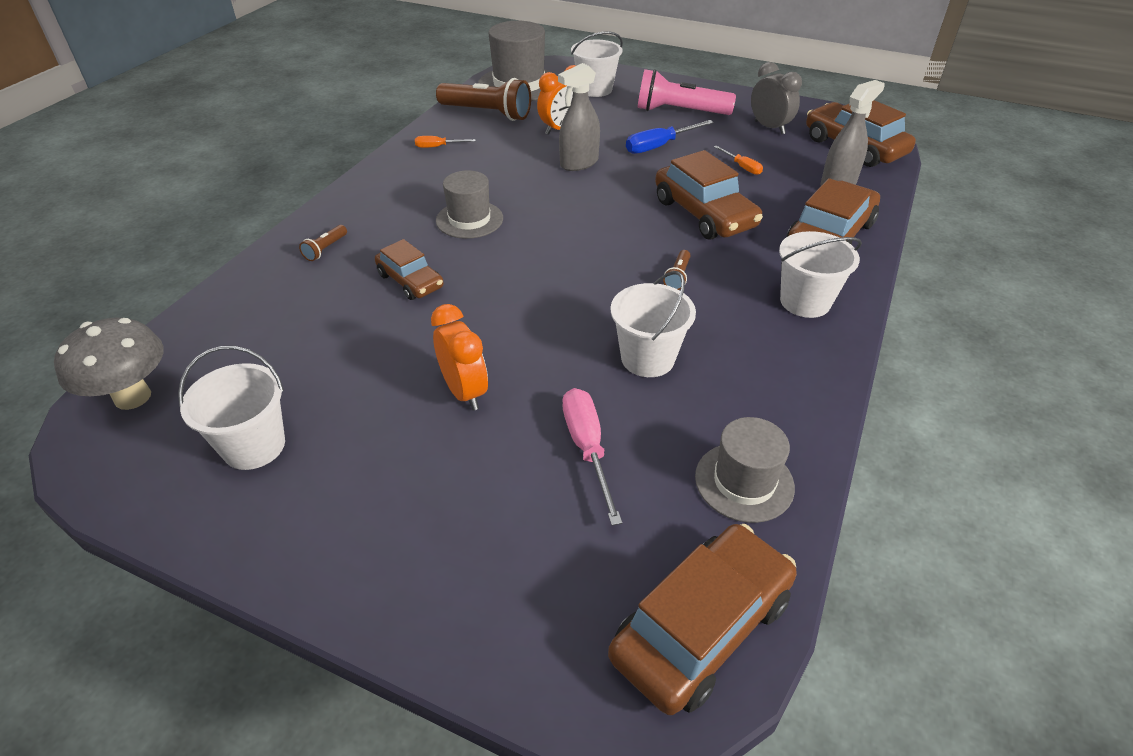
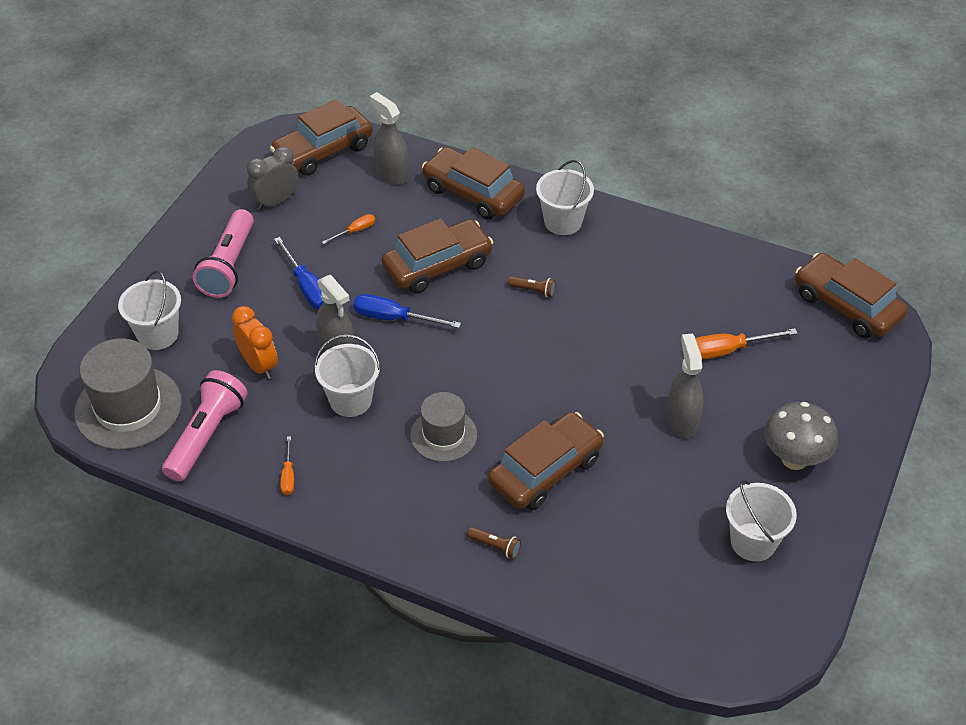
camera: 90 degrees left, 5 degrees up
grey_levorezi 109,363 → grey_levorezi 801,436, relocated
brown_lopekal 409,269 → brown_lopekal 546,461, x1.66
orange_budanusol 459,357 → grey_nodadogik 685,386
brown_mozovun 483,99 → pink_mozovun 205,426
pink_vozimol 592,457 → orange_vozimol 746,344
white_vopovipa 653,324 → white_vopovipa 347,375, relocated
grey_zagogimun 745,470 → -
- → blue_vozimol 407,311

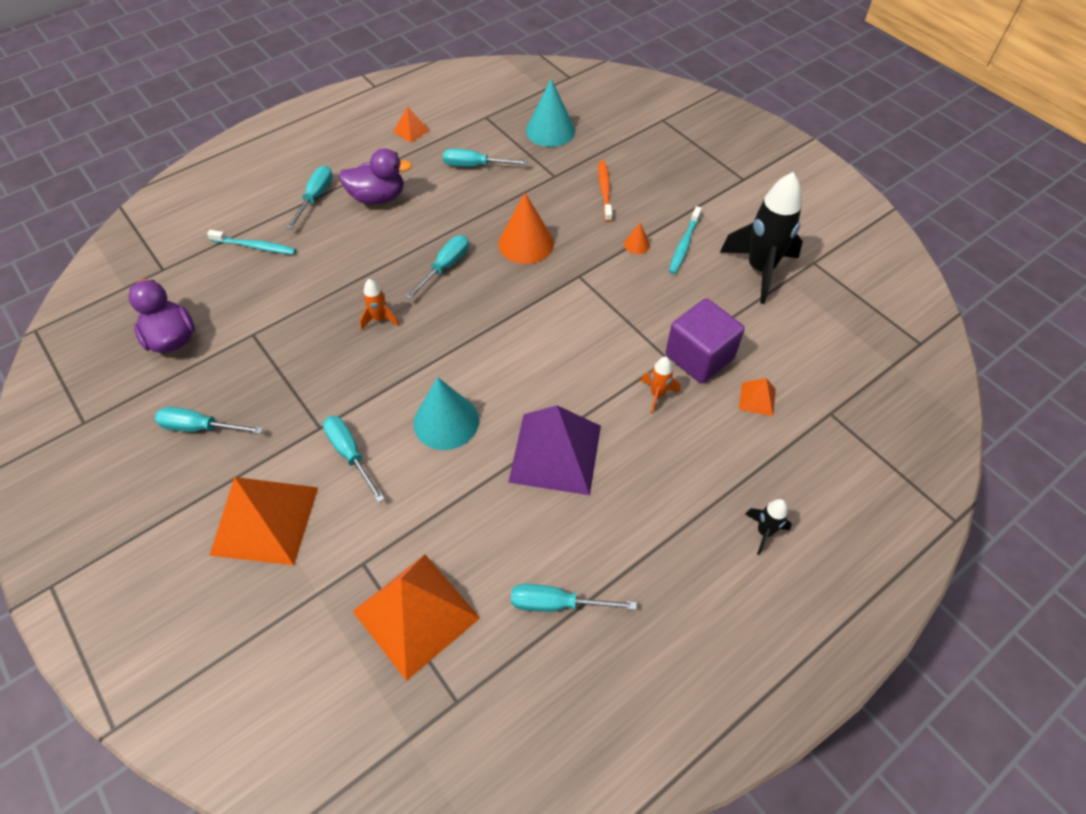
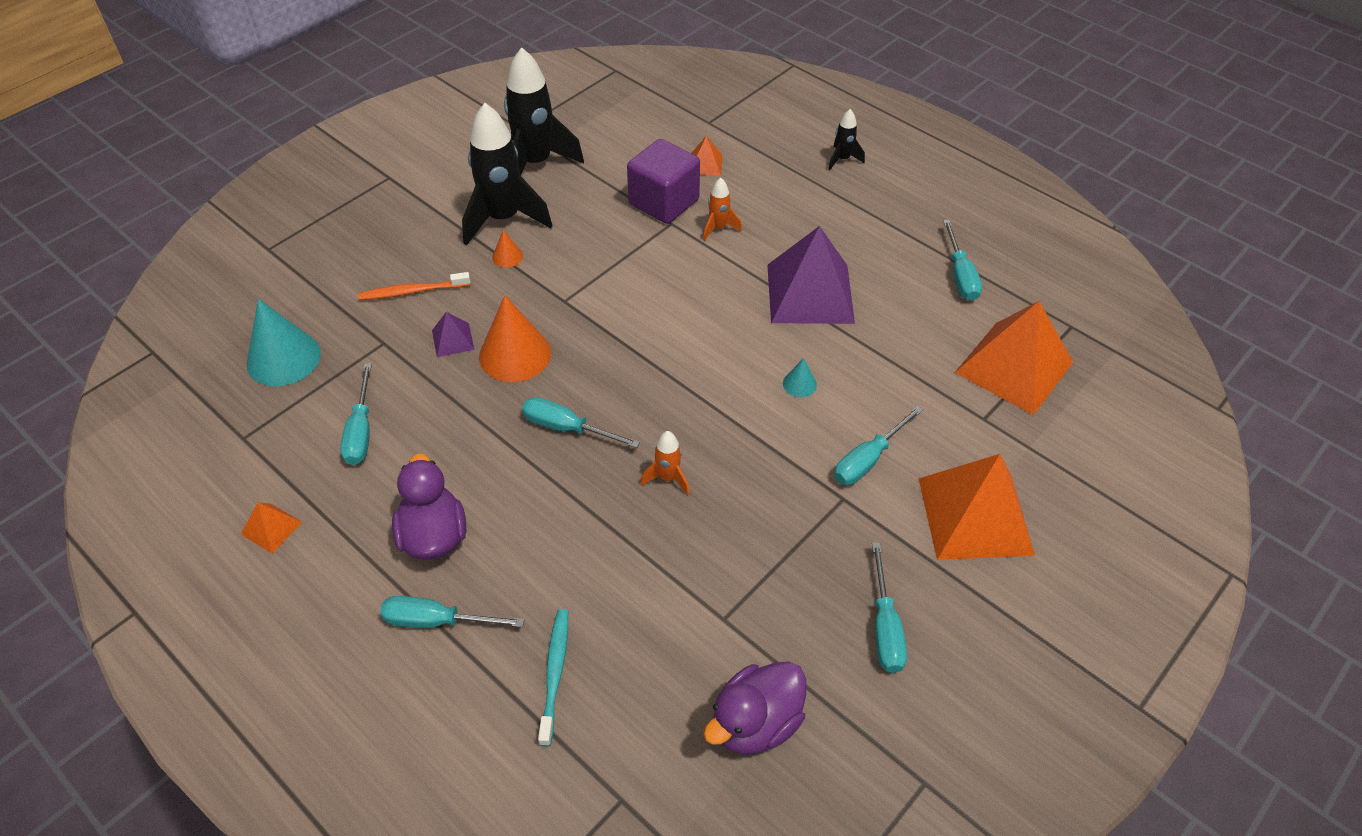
camera: 100 degrees left, 5 degrees down
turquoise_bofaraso 446,413 → turquoise_bofaraso 800,377, x0.46
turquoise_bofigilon 685,240 → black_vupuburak 507,174
- → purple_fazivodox 453,334

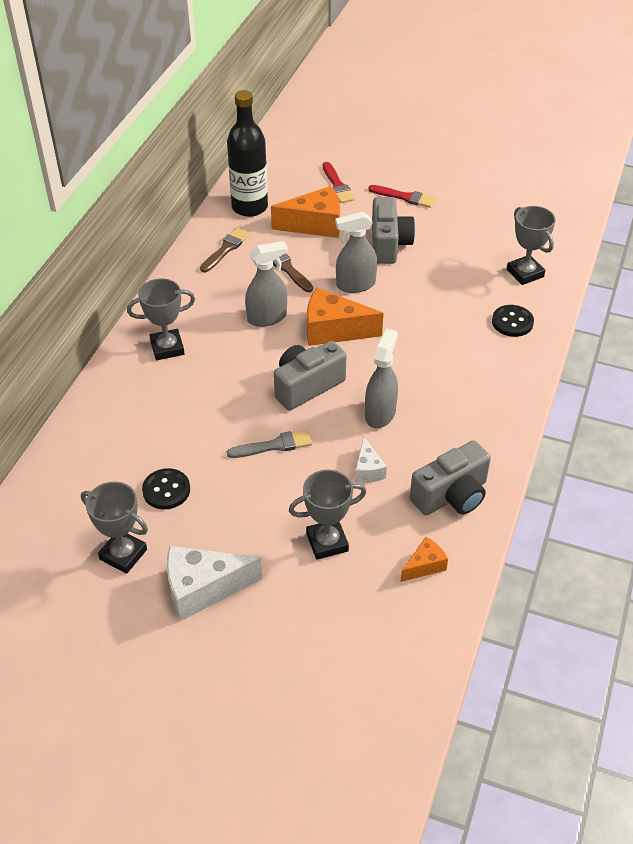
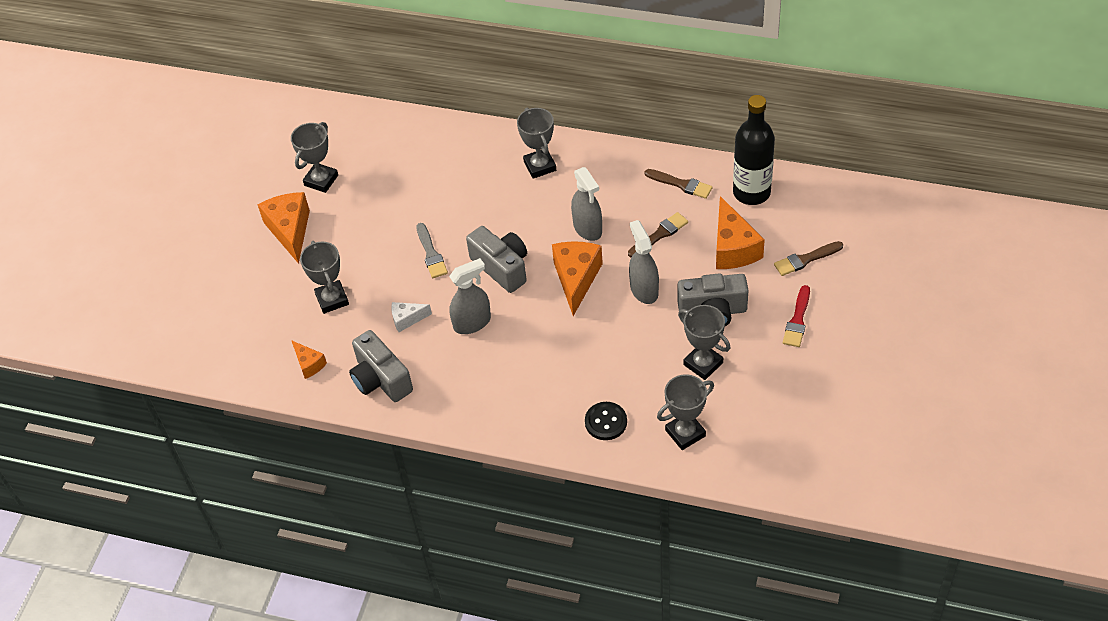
camera: 90 degrees right, 5 degrees up
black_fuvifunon 166,488 → -
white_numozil 214,583 → orange_numozil 284,228
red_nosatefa 339,182 → brown_nosatefa 808,258
grey_nodadogik 381,378 → grey_nodadogik 470,296, 45 degrees counterclockwise
- → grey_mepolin 704,342

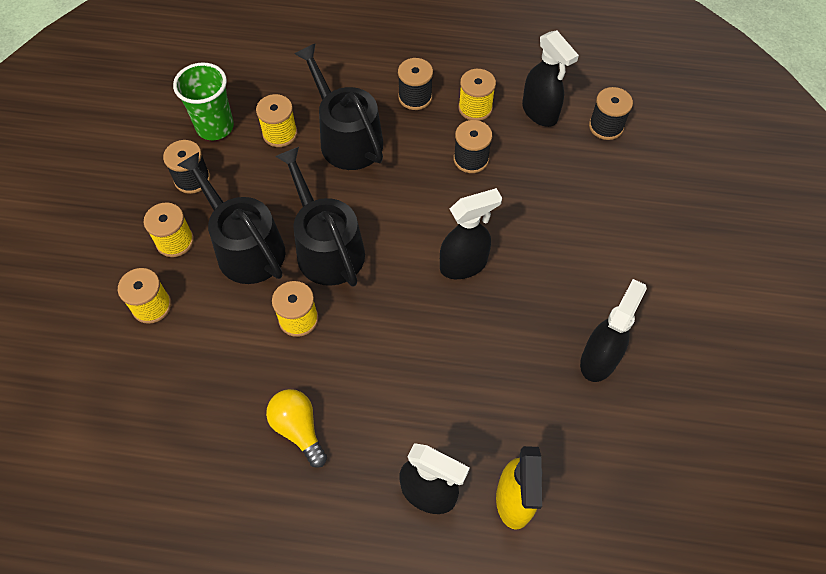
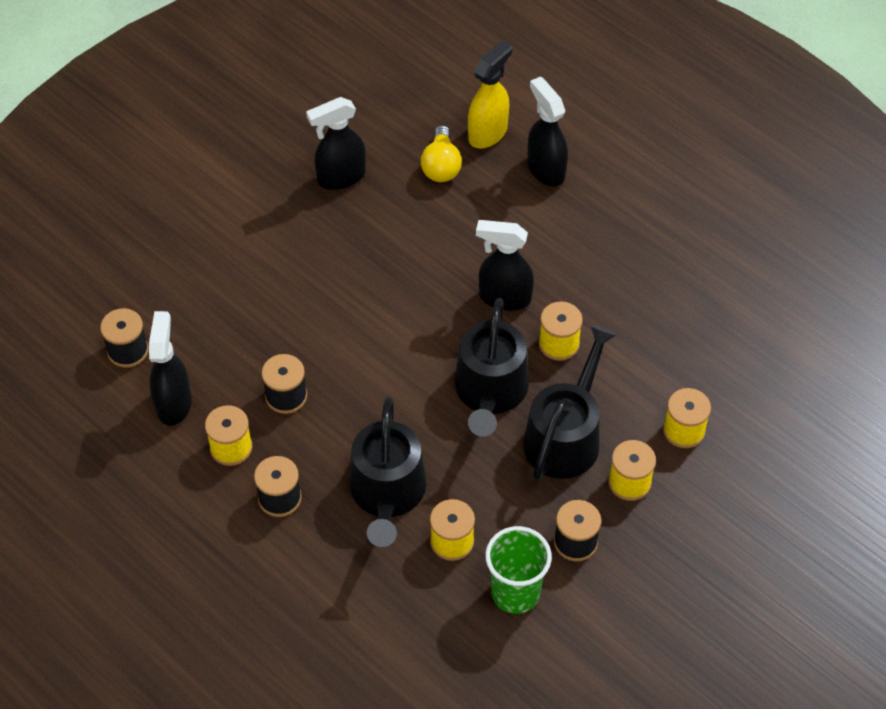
camera: 145 degrees left, 5 degrees down
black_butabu 231,218 → black_butabu 570,403, 150 degrees counterclockwise
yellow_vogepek 296,428 → yellow_vogepek 441,153, relocated
black_nodadogik 471,233 → black_nodadogik 505,265, relocated

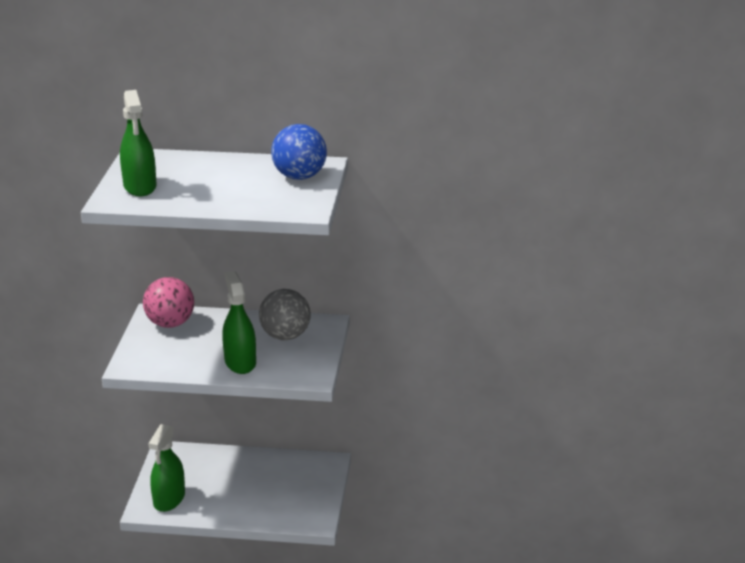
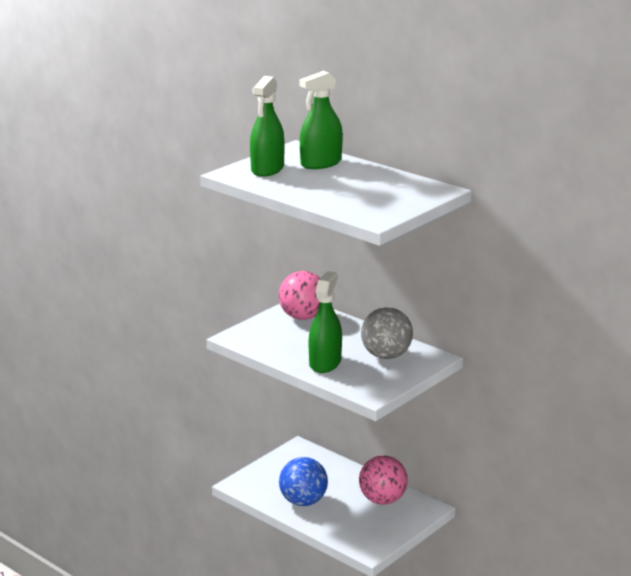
camera: 35 degrees right, 5 degrees down
green_nodadogik 166,468 → green_nodadogik 321,120, relocated
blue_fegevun 299,152 → blue_fegevun 303,481, relocated
- → pink_fegevun 383,480

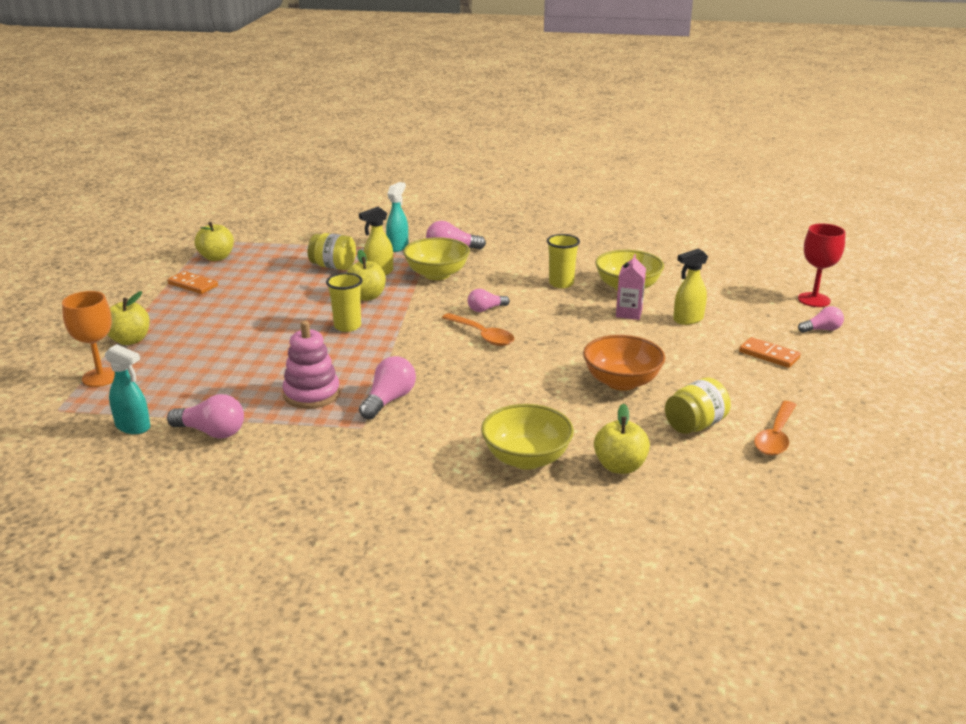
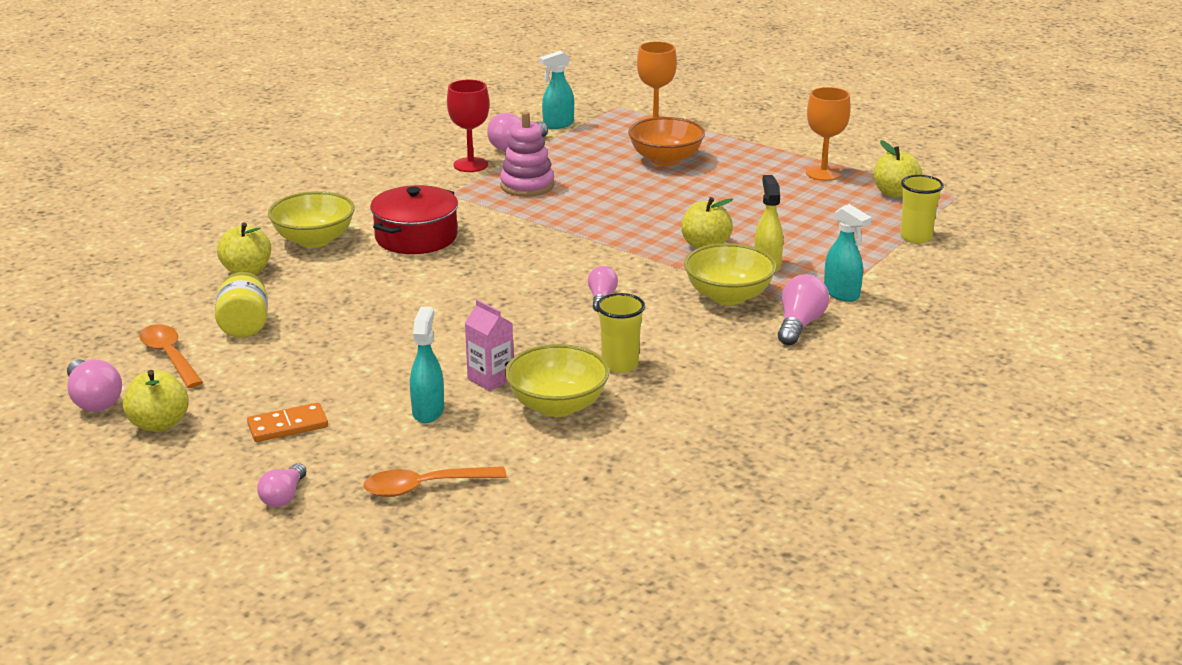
camera: 120 degrees right, 0 degrees up
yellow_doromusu 128,318 → yellow_doromusu 156,401, relocated
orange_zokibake 193,282 → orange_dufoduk 828,134
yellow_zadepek 332,251 → -
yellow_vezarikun 344,302 → yellow_vezarikun 922,209, relocated
pink_vogepek 387,388 → pink_vogepek 94,385, relocated
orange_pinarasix 478,329 → orange_pinarasix 435,481, relocated
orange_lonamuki 624,363 → orange_lonamuki 666,141, relocated
yellow_nodadogik 690,286 → turquoise_nodadogik 427,365
red_dufoduk 821,265 → red_dufoduk 468,126, relocated
- → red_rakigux 414,219

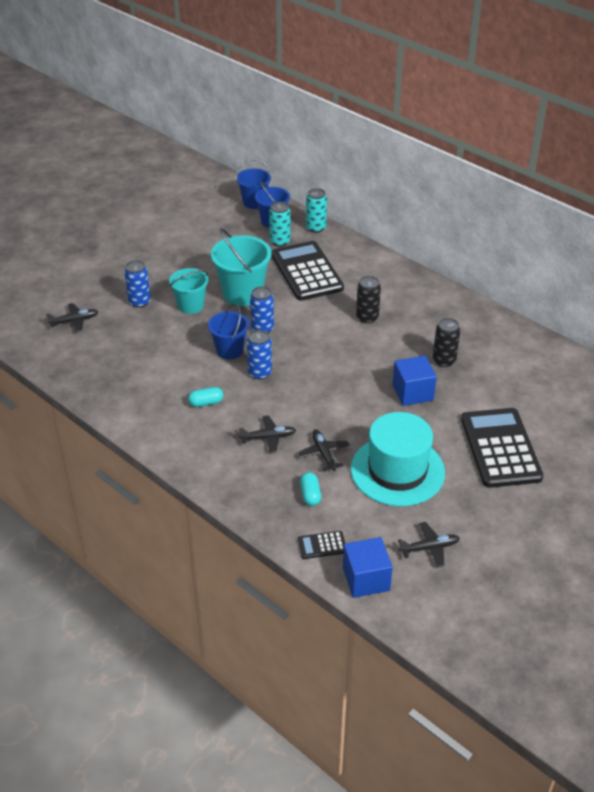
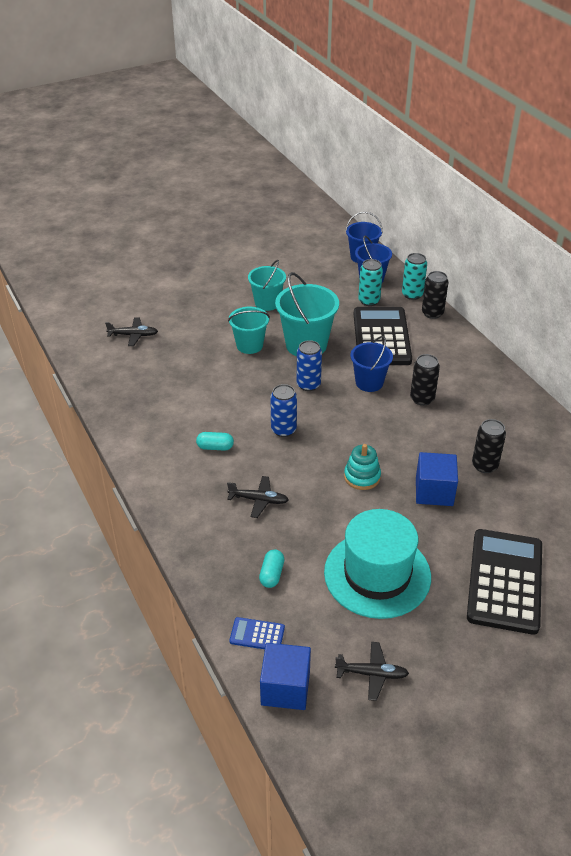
camera: 20 degrees right, 0 degrees up
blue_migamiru 137,284 → -
blue_vopovipa 228,331 → blue_vopovipa 371,364, relocated
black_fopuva 323,450 → -
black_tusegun 321,545 → blue_tusegun 257,633
- → turquoise_vopovipa 267,285
- → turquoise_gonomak 362,467
- → black_migamiru 435,295

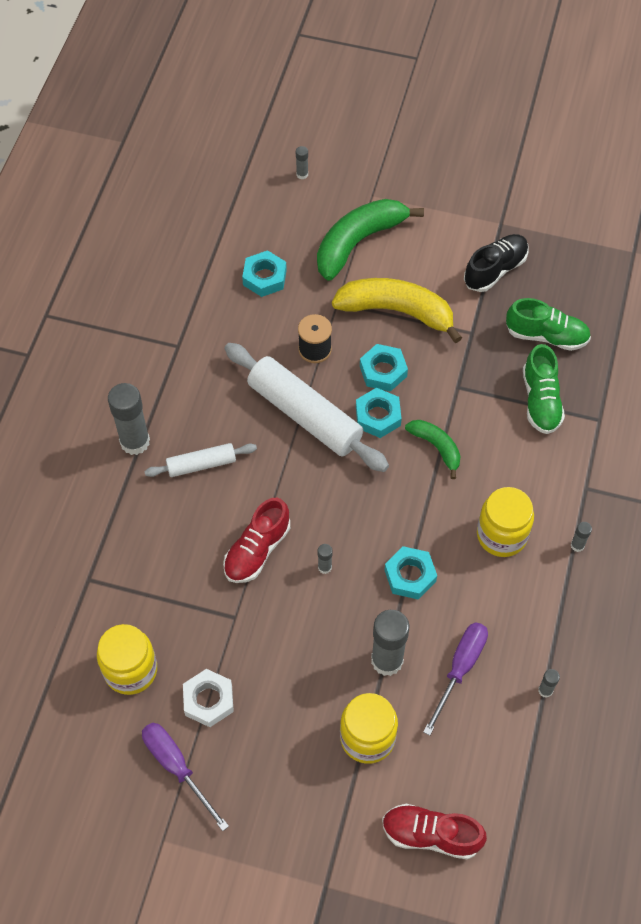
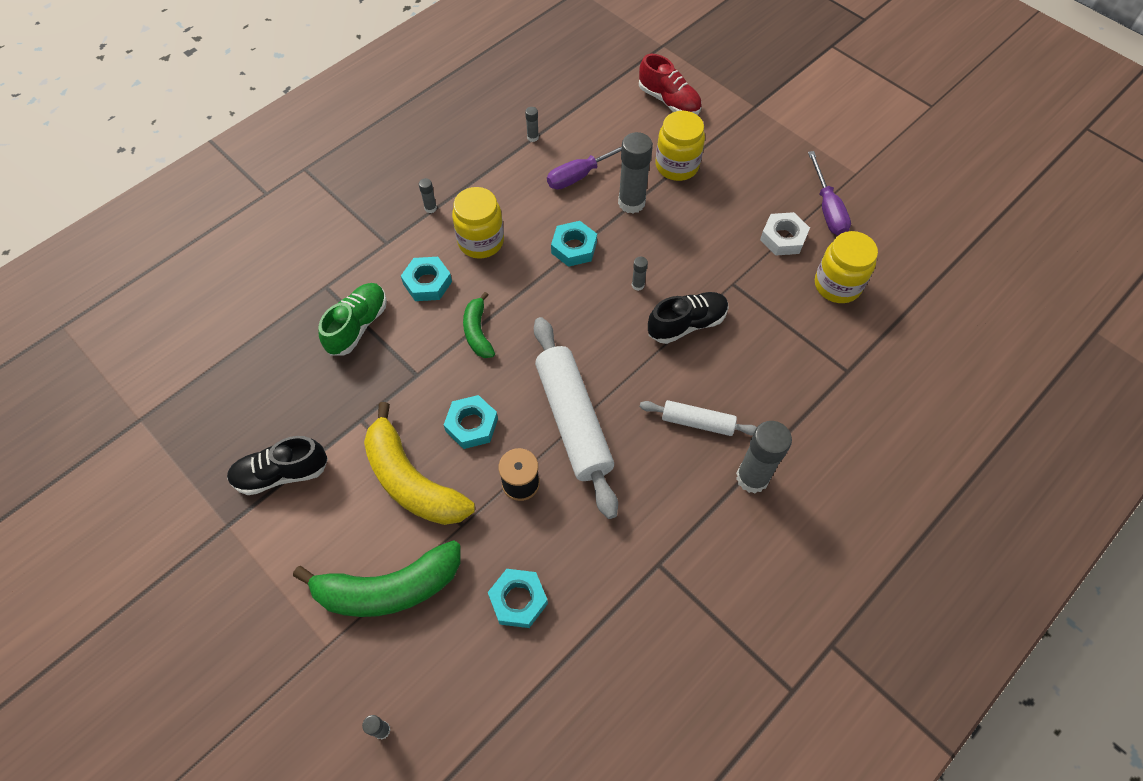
camera: 150 degrees left, 0 degrees up
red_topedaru 256,540 → black_topedaru 688,318
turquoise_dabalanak 379,413 → turquoise_dabalanak 426,279, relocated
green_topedaru 548,324 → -

